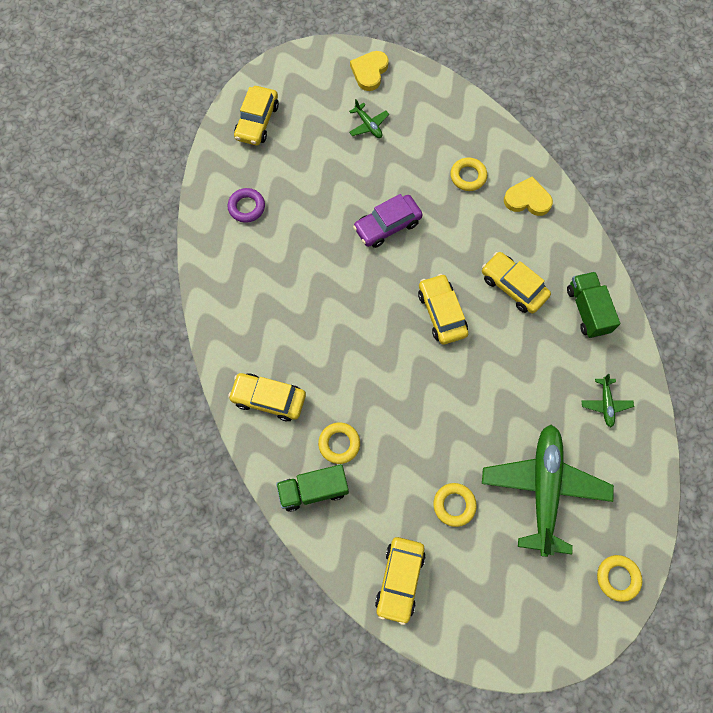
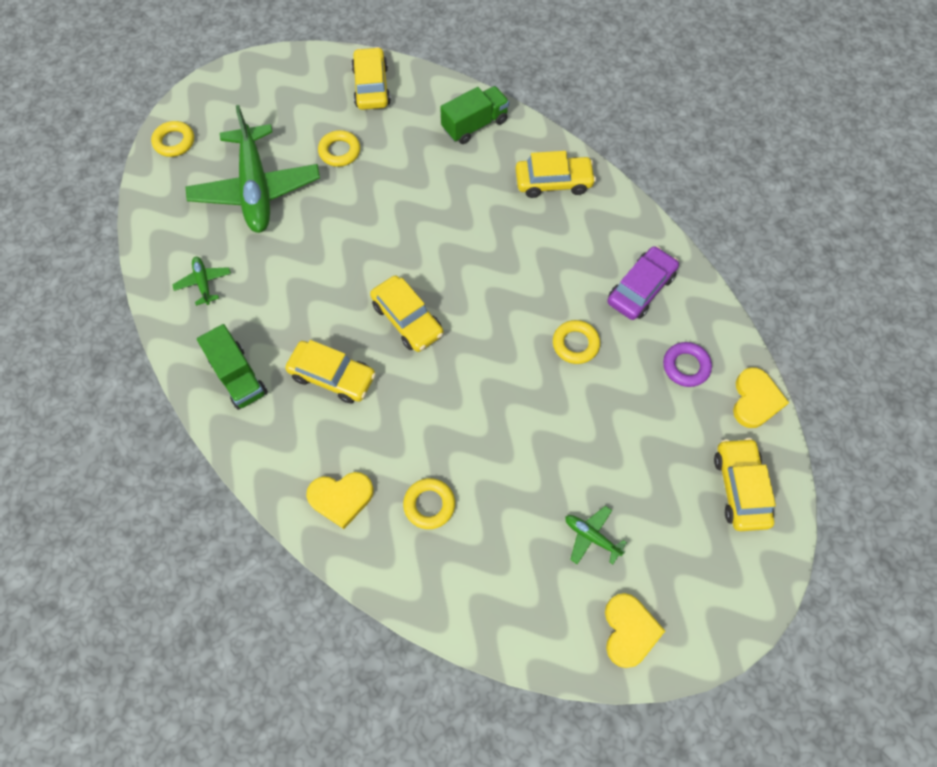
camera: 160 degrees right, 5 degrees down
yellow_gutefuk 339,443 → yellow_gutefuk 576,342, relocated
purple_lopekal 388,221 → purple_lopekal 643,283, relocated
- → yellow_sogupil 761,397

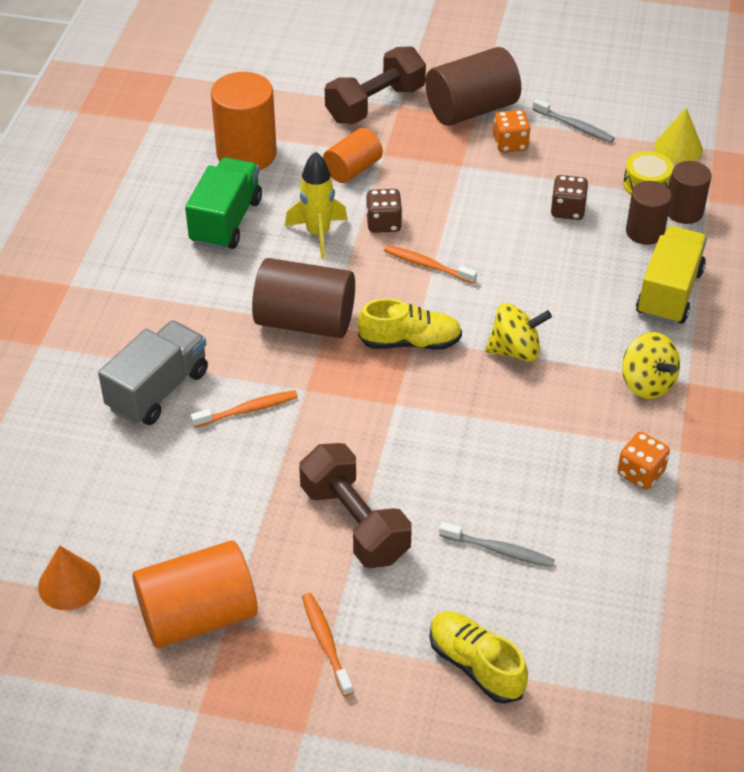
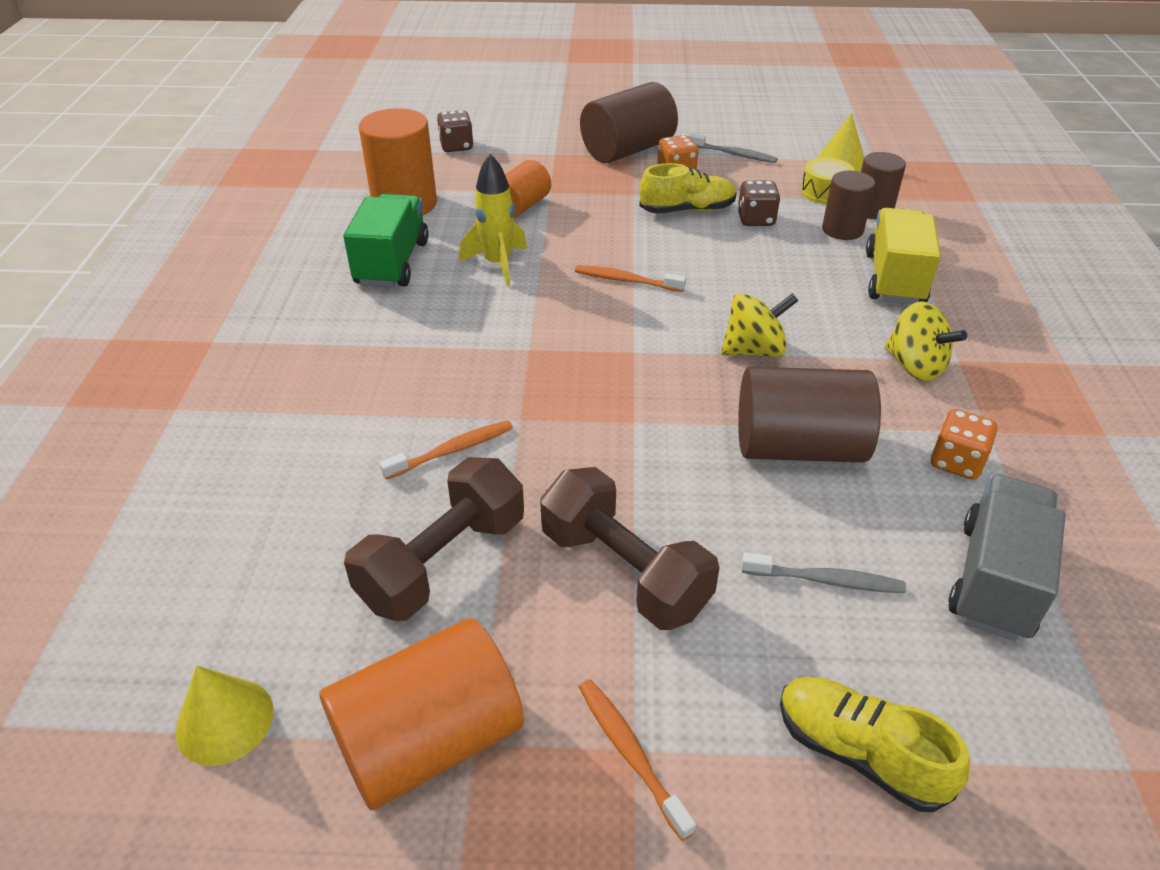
camera: 10 degrees left, 5 degrees down
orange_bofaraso 69,577 → yellow_bofaraso 225,716
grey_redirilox 153,372 → grey_redirilox 1007,557, relocated
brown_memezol 303,298 → brown_memezol 809,415, relocated
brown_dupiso 375,85 → brown_dupiso 434,539, relocated
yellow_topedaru 410,324 → yellow_topedaru 688,188, relocated
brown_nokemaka 384,211 → brown_nokemaka 455,131, relocated

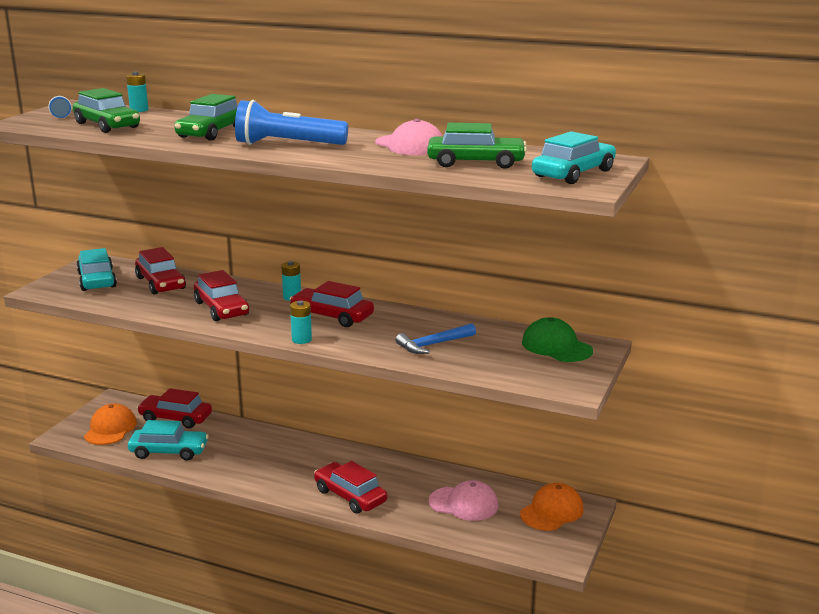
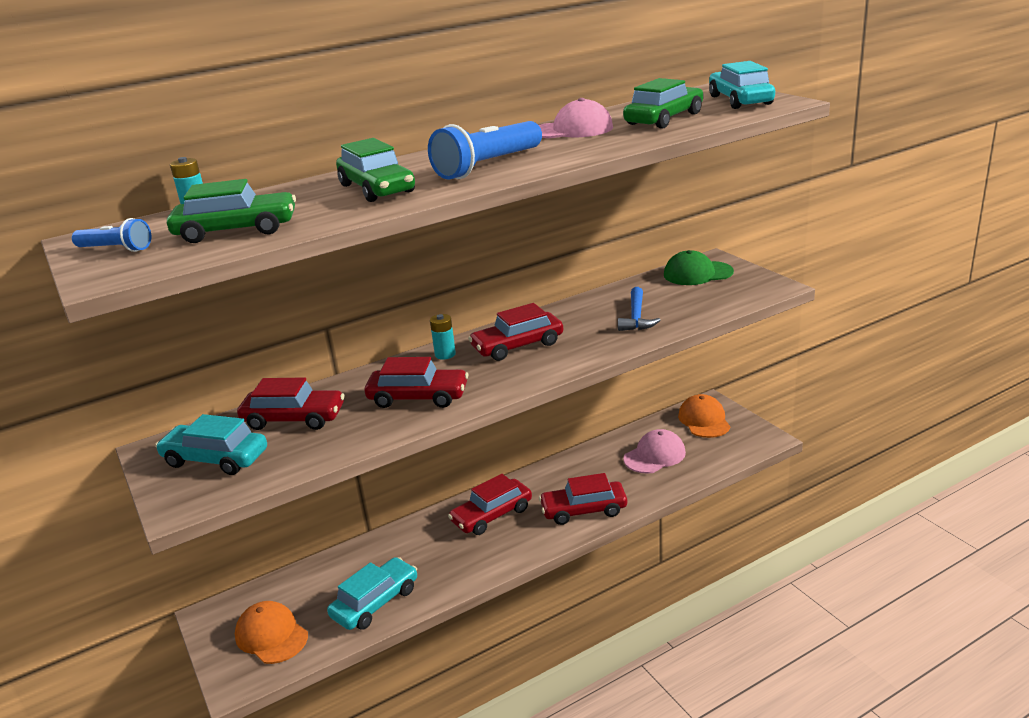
camera: 50 degrees left, 5 degrees up
red_lopekal 174,408 → red_lopekal 490,504, relocated
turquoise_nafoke 301,322 → -

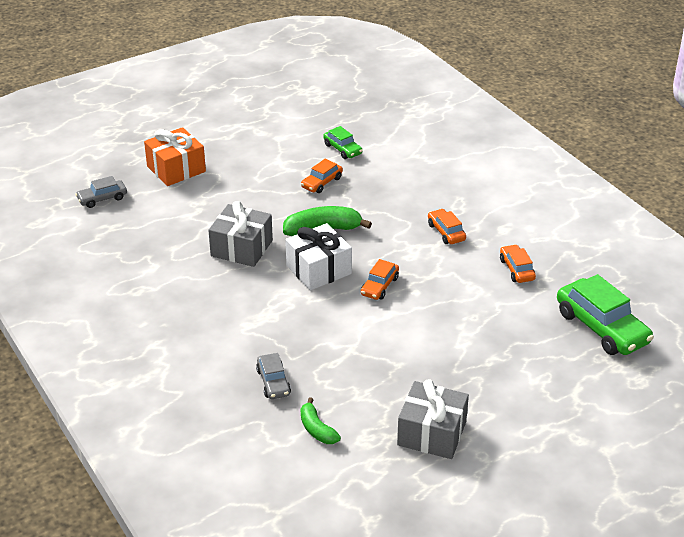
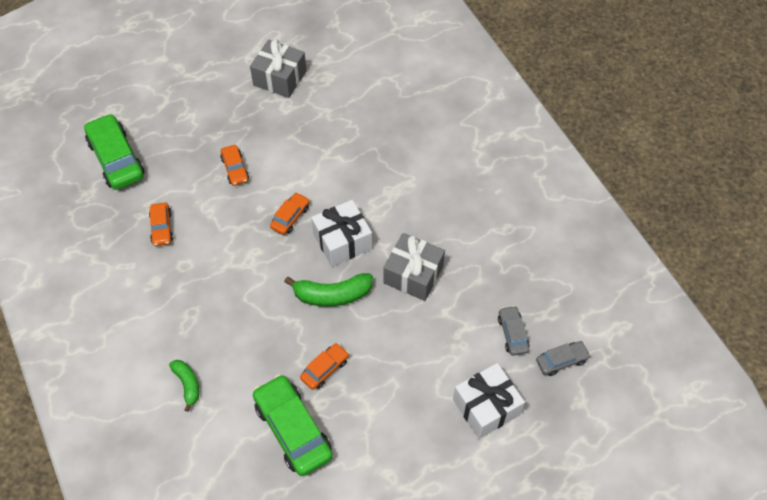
camera: 175 degrees left, 20 degrees up
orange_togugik 175,156 → white_togugik 489,401
grey_lopekal 273,376 → grey_lopekal 514,331, relocated
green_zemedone 321,420 → green_zemedone 184,386, relocated
green_lopekal 343,142 → green_lopekal 293,425, x1.89
orange_lopekal 447,226 → orange_lopekal 234,165, relocated

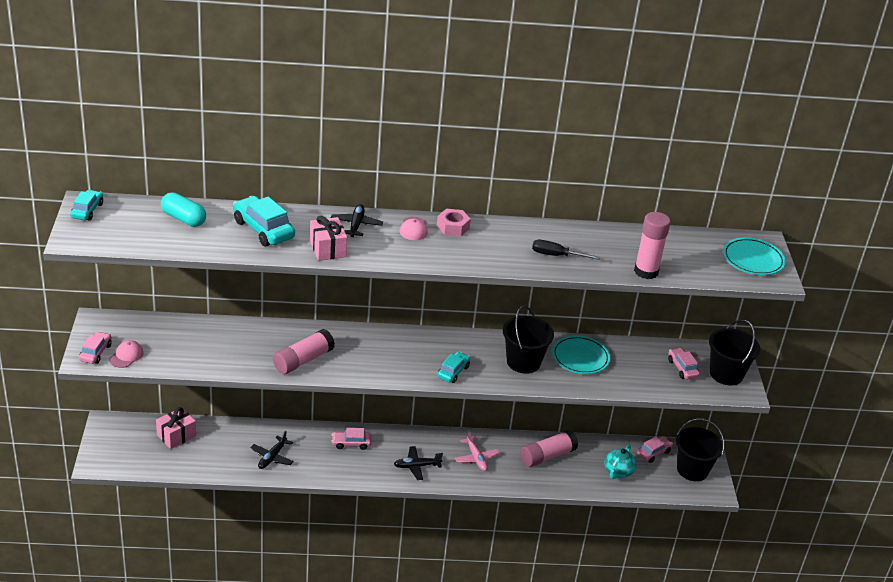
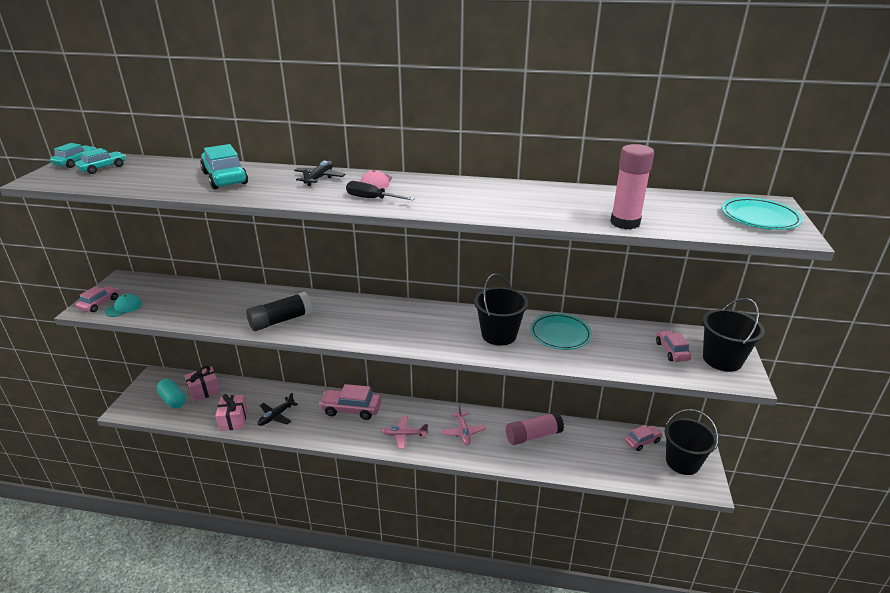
camera: 15 degrees right, 5 degrees down
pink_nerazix 126,354 → turquoise_nerazix 123,305
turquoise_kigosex 183,209 → turquoise_kigosex 171,393, relocated
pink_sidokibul 304,351 → black_sidokibul 279,311
pink_togugik 328,238 → pink_togugik 231,412, relocated
pink_lopekal 351,439 → pink_lopekal 350,402, x1.65
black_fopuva 418,463 → pink_fopuva 405,432
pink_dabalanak 454,222 → -
turquoise_lopekal 453,367 → turquoise_lopekal 100,161, relocated
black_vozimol 566,250 → black_vozimol 380,190, relocated
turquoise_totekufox 620,462 → -

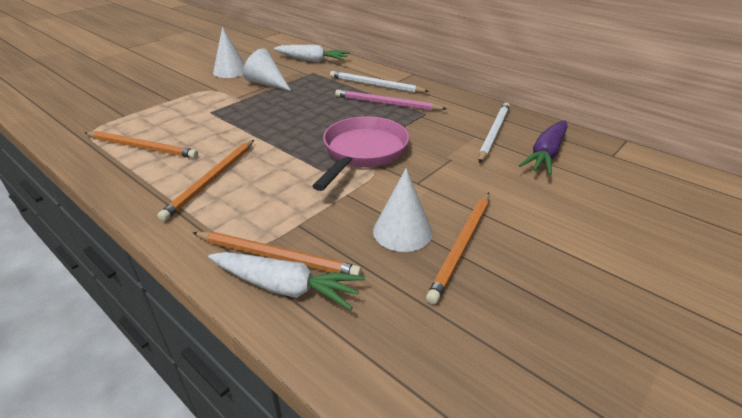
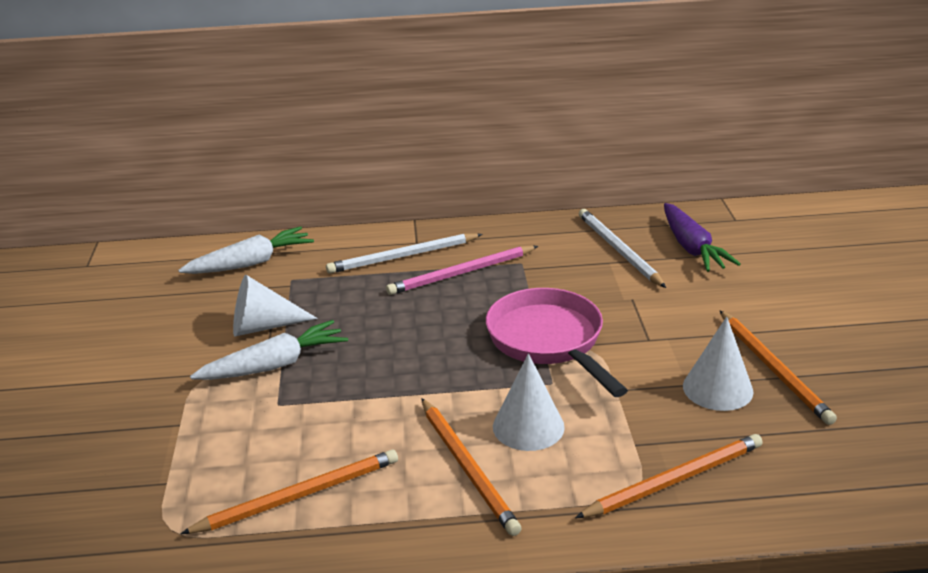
camera: 45 degrees left, 5 degrees down
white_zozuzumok 286,281 → white_zozuzumok 269,350, relocated
white_bofaraso 229,52 → white_bofaraso 529,402, relocated

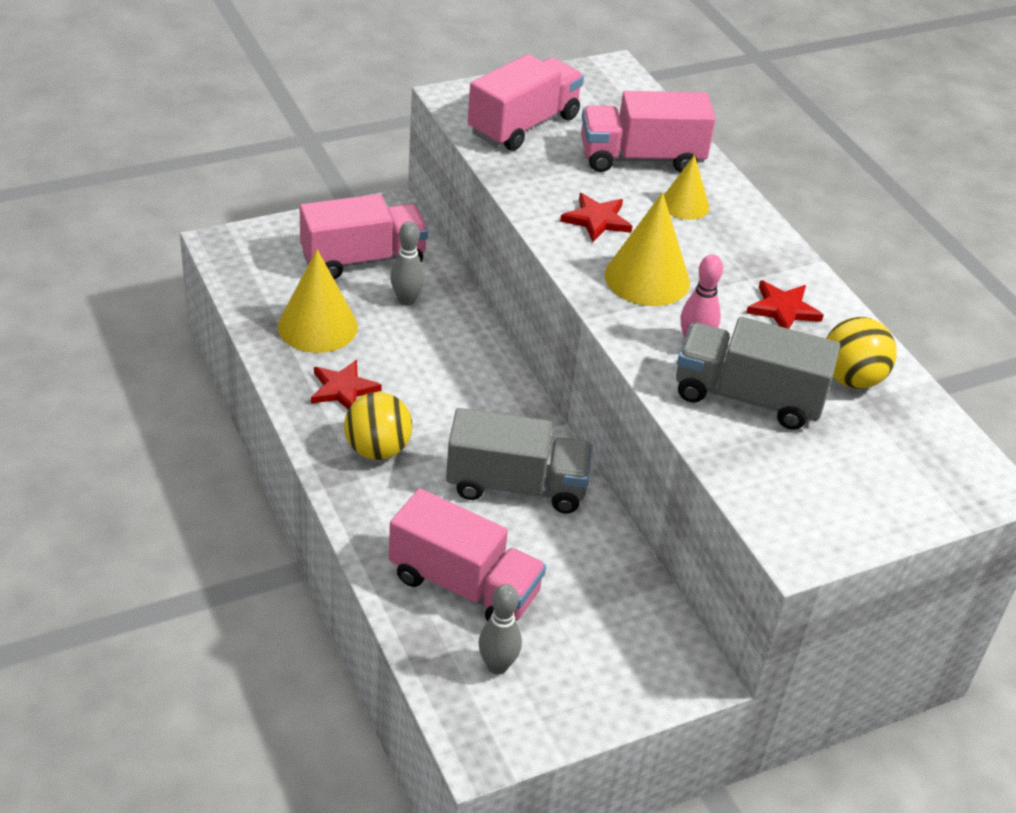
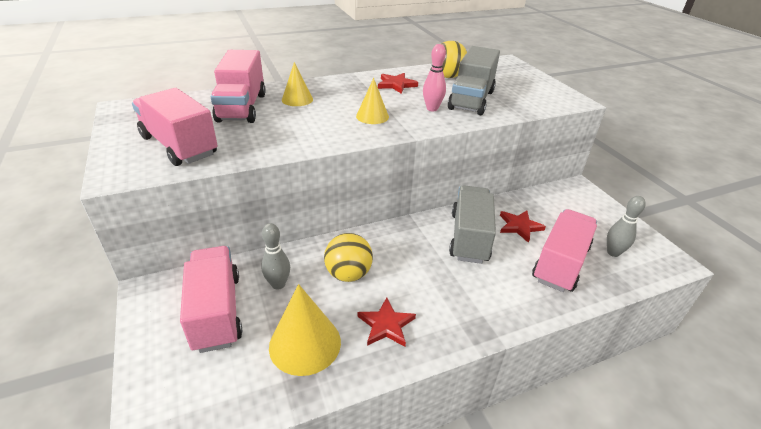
camera: 85 degrees left, 5 degrees down
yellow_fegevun 378,426 → yellow_fegevun 348,257, relocated
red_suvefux 596,217 → red_suvefux 523,226, relocated
yellow_bofaraso 647,249 → yellow_bofaraso 372,101, x0.61

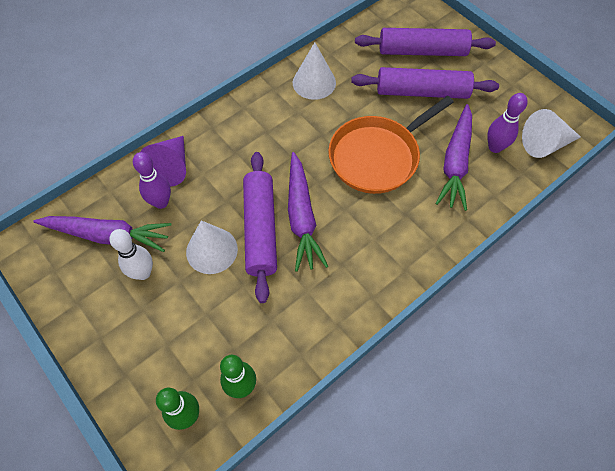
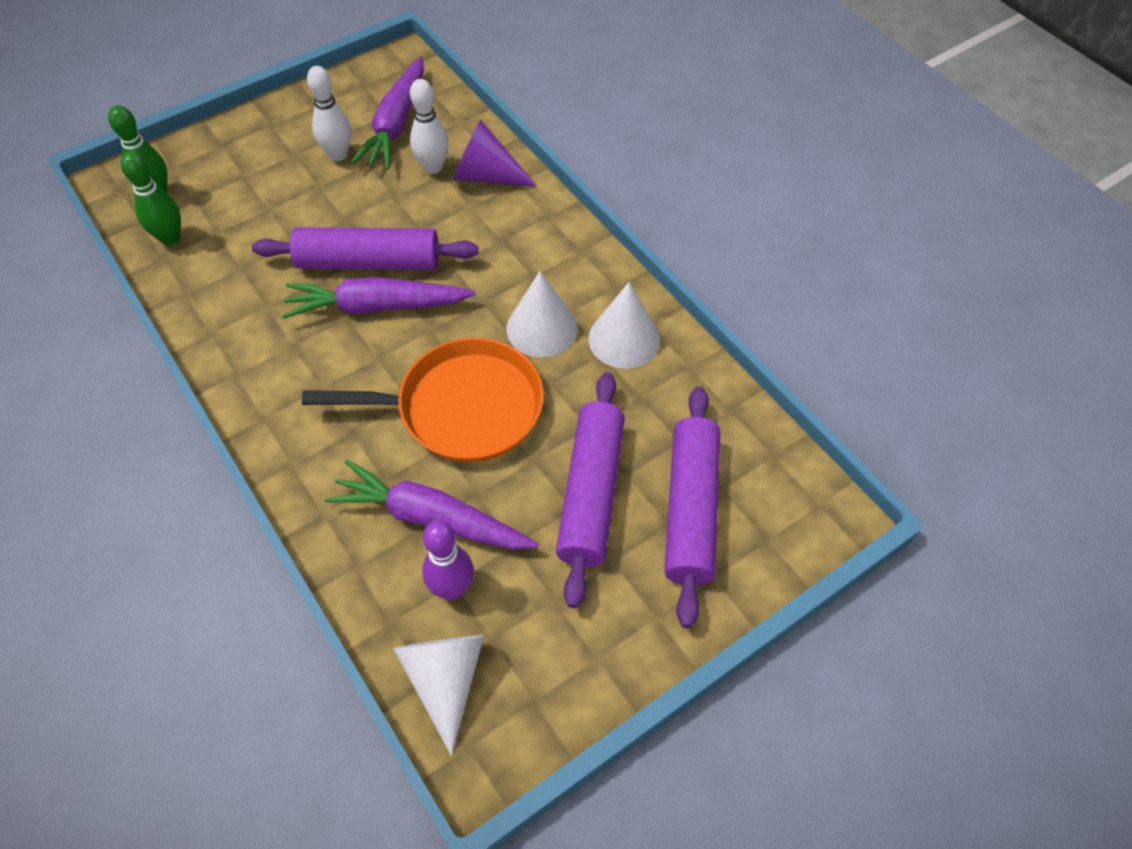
camera: 95 degrees right, 5 degrees down
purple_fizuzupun 152,180 → white_fizuzupun 429,126
white_bofaraso 212,247 → white_bofaraso 542,314, relocated
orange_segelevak 391,145 → orange_segelevak 423,400, 120 degrees clockwise

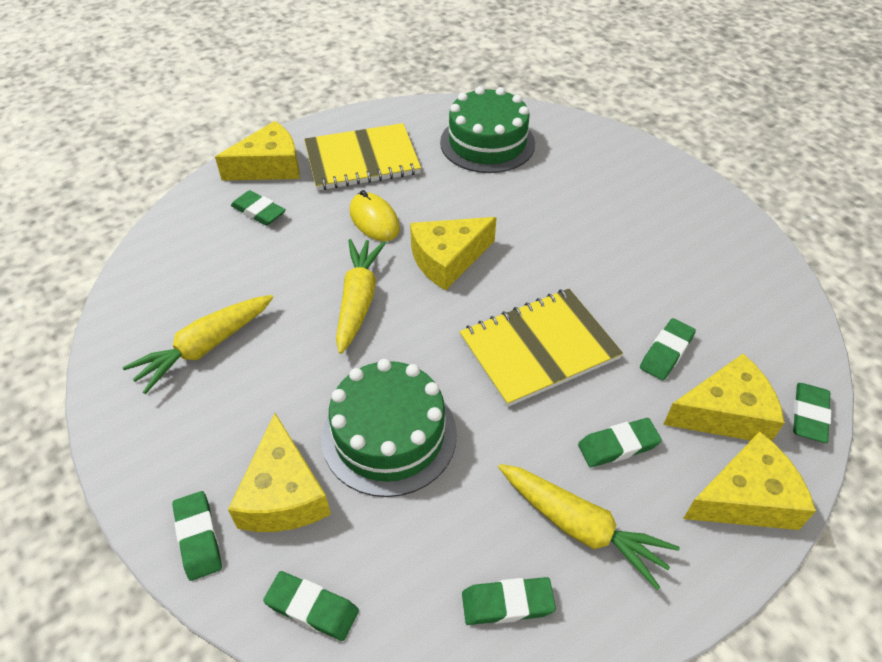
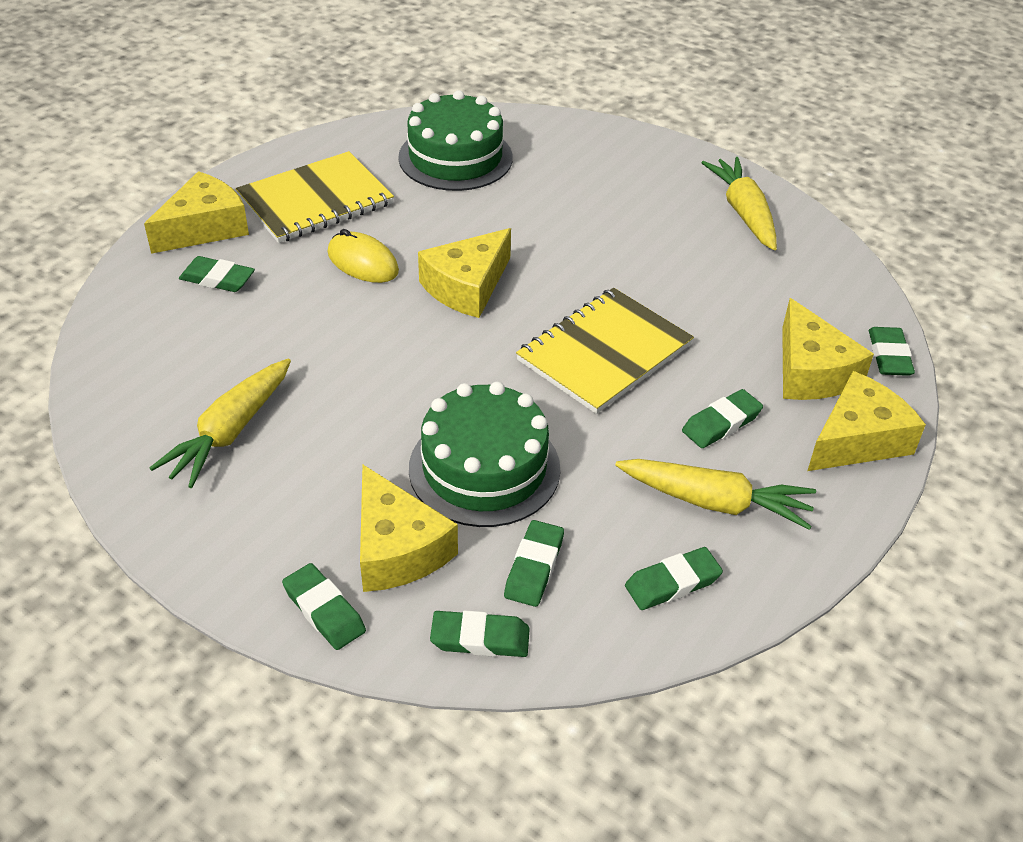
camera: 20 degrees left, 5 degrees down
yellow_zozuzumok 361,296 → yellow_zozuzumok 739,203, relocated
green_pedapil 668,349 → green_pedapil 534,563, relocated
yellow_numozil 724,397 → yellow_numozil 828,349, 105 degrees clockwise

